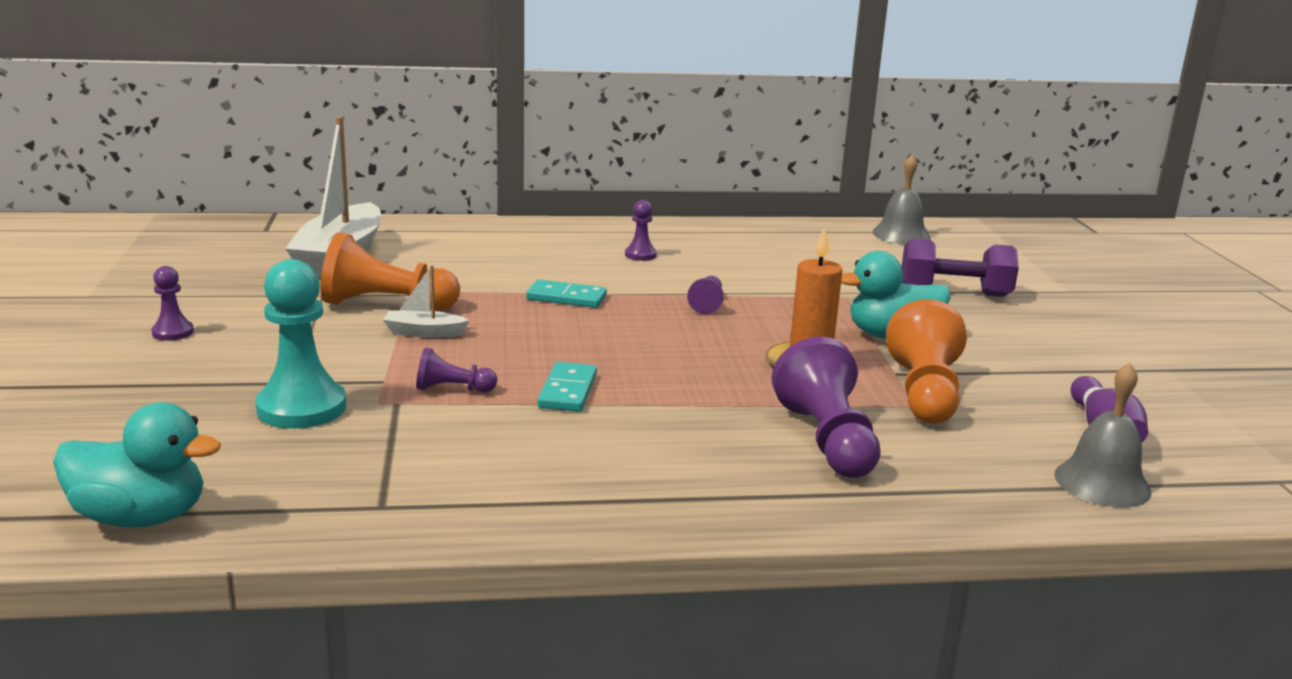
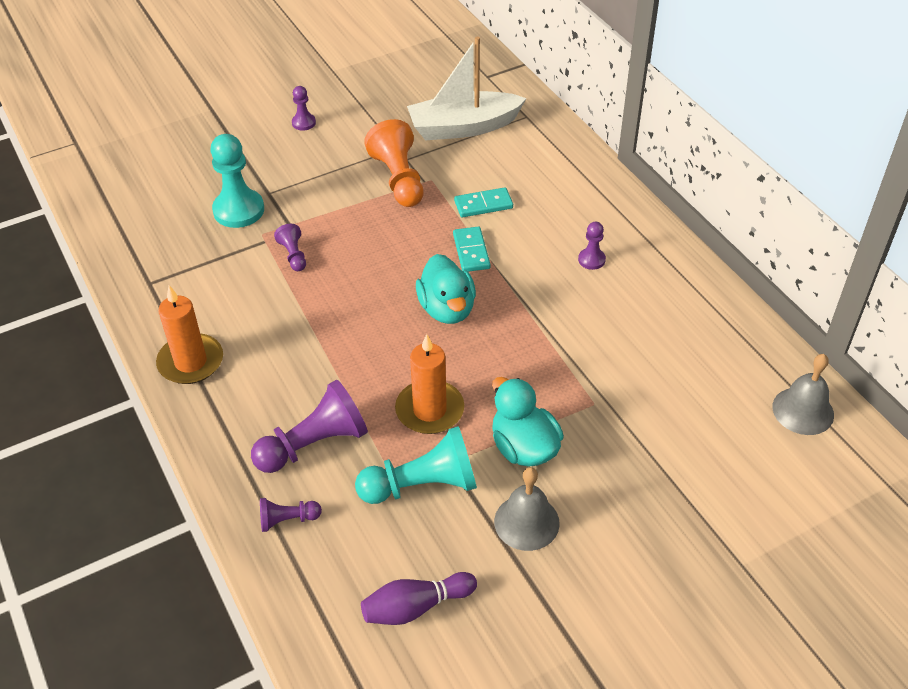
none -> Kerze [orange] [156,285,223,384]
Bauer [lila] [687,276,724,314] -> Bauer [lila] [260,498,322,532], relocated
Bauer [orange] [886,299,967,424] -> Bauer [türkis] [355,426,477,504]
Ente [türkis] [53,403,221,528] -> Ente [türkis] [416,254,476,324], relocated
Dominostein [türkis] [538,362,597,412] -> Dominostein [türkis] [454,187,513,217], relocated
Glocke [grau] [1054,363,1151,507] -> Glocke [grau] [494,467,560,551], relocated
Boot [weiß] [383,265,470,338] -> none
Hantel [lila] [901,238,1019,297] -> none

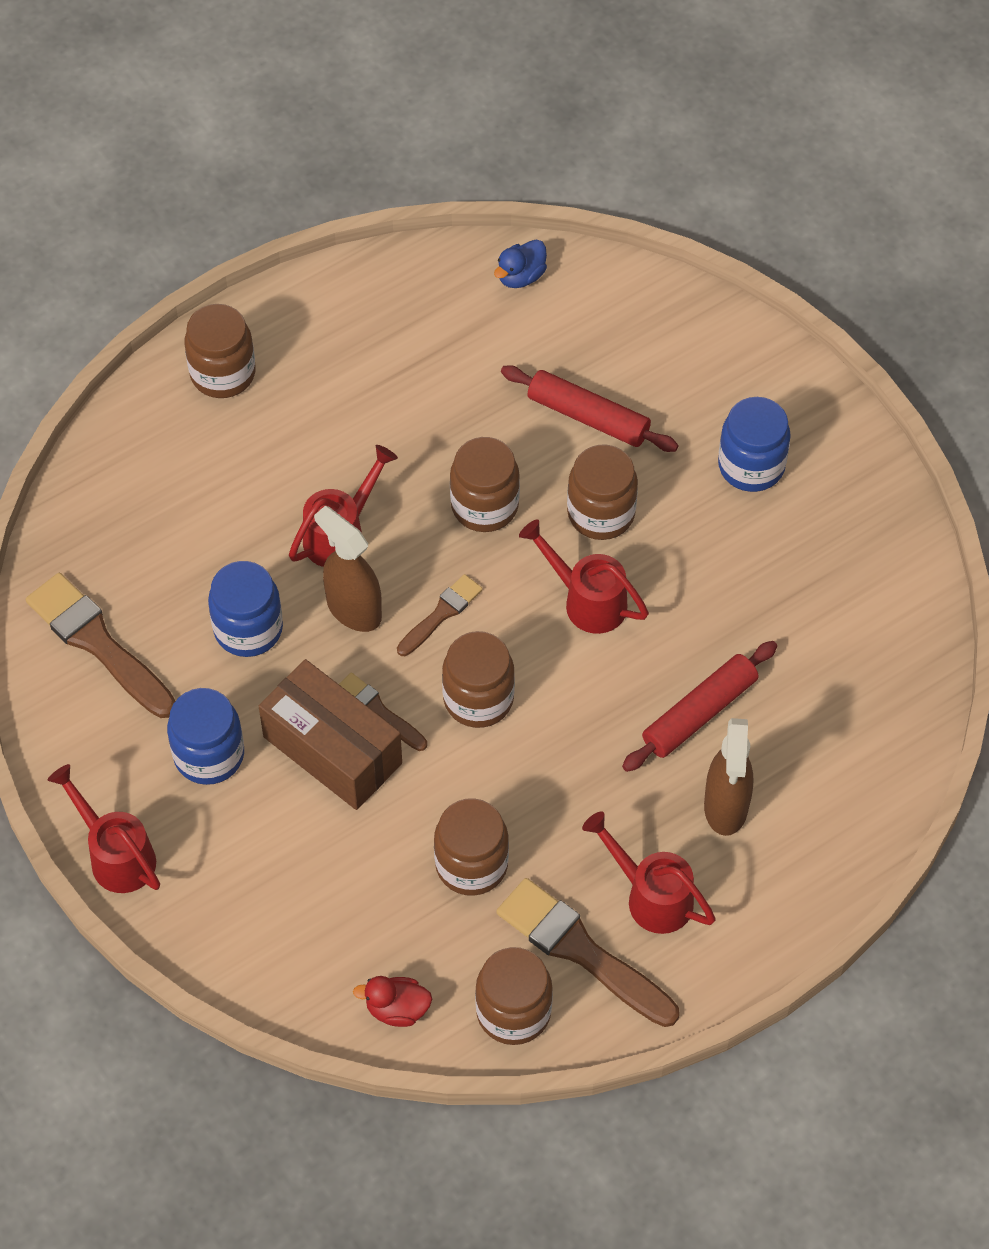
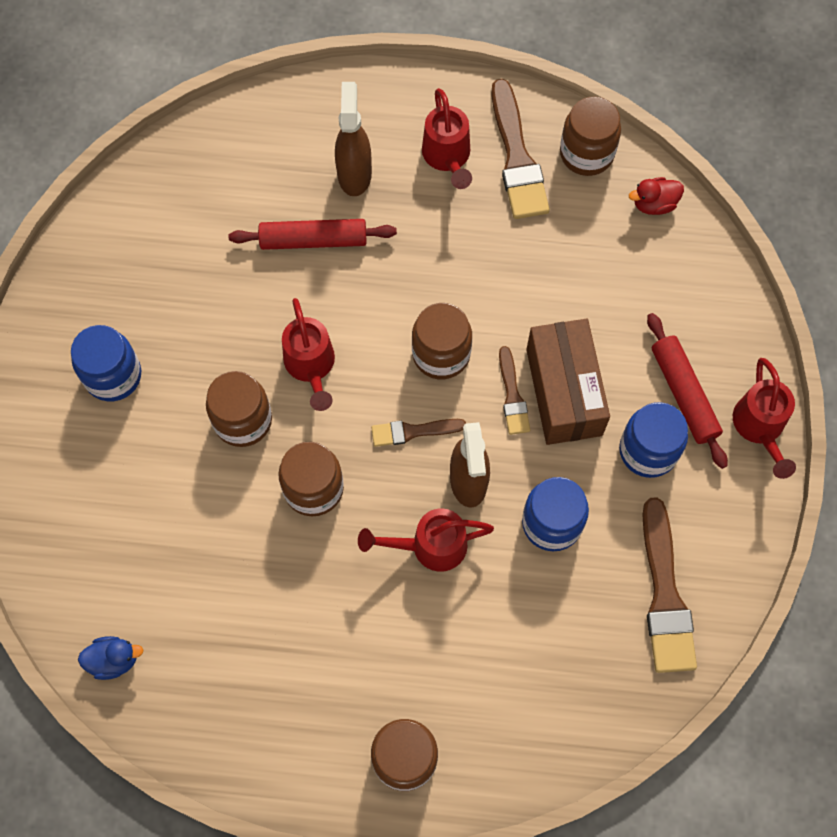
Sprühflasche [braun] [704,718,753,836] -> Sprühflasche [braun] [335,82,372,196], 45 degrees counterclockwise
Ente [rot] [353,976,432,1027] -> Ente [rot] [629,177,684,215], 120 degrees clockwise
Nudelholz [rot] [501,365,679,452] -> Nudelholz [rot] [647,313,728,469], relocated
Einmachglas [braun] [434,798,509,896] -> none

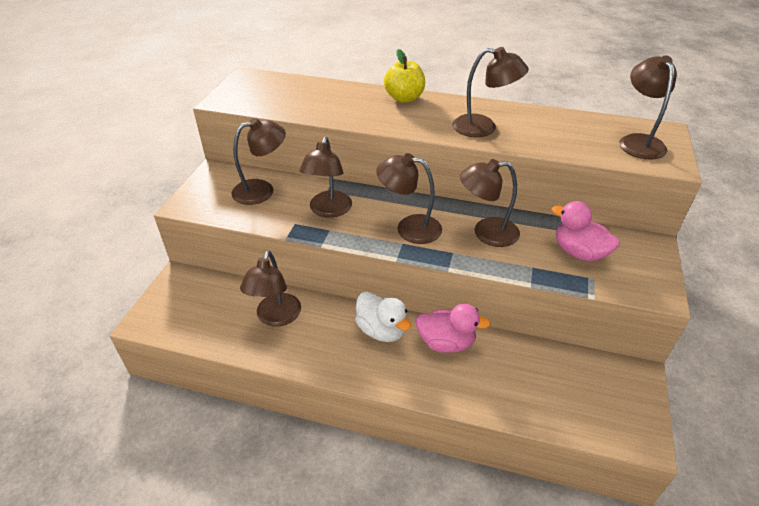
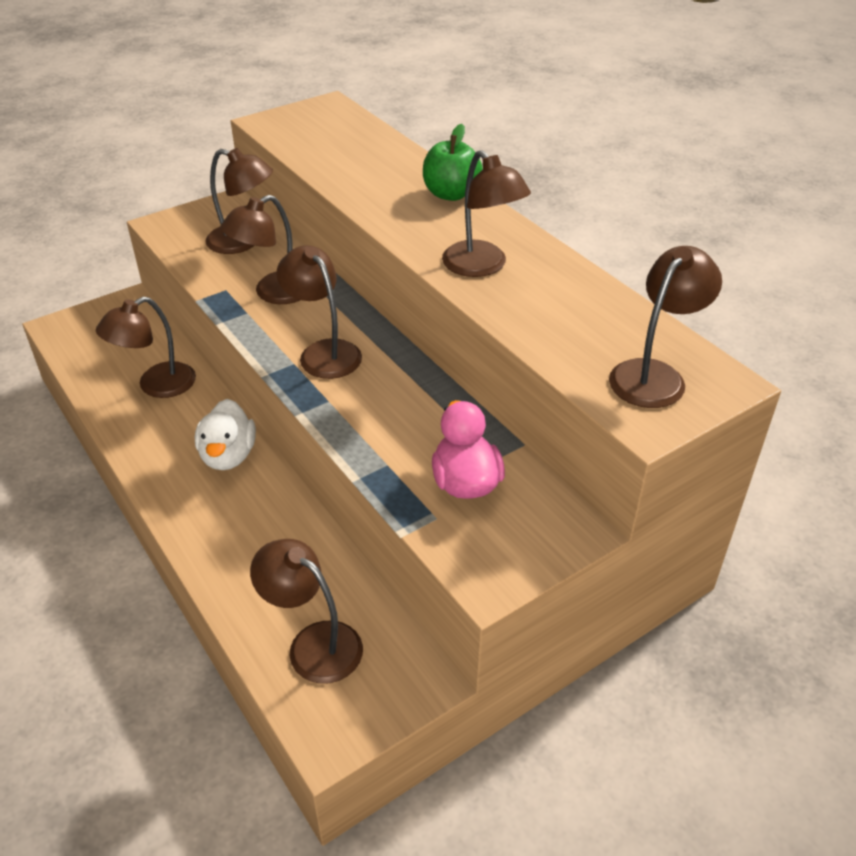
Lampe [braun] [460,159,520,247] -> Lampe [braun] [250,539,363,684], relocated
Apfel [gelb] [384,49,425,103] -> Apfel [grün] [423,124,483,201]
Ente [rosa] [416,304,491,353] -> none

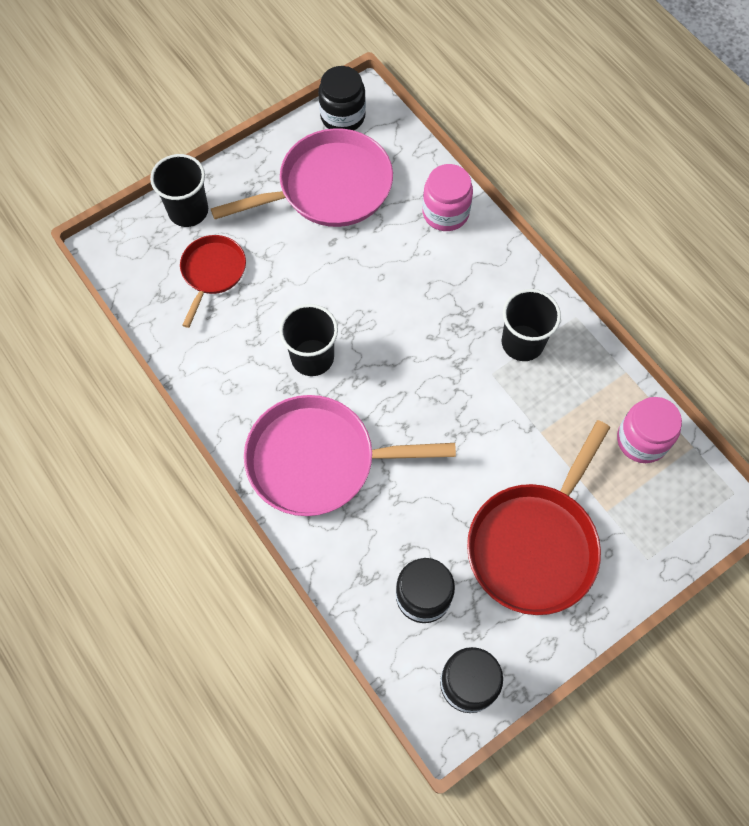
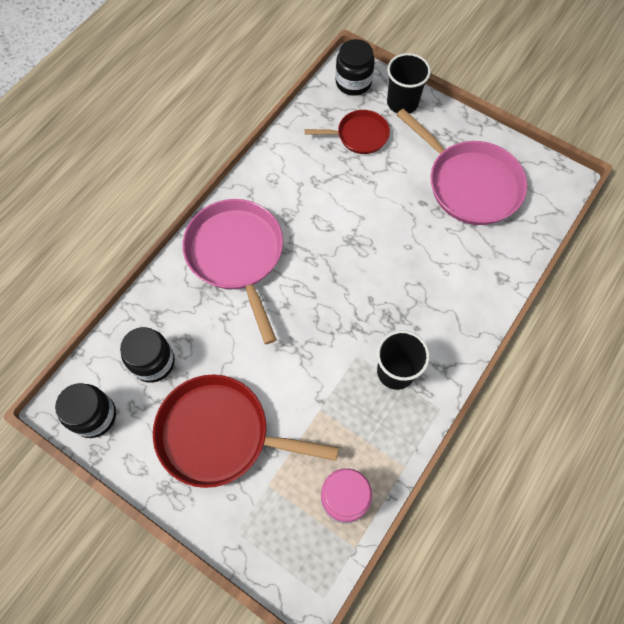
Einmachglas [schwarz] [318,66,366,130] -> Einmachglas [schwarz] [336,39,375,96], relocated
Becher [schwarz] [279,304,338,376] -> none
Einmachglas [rosa] [422,164,473,231] -> none

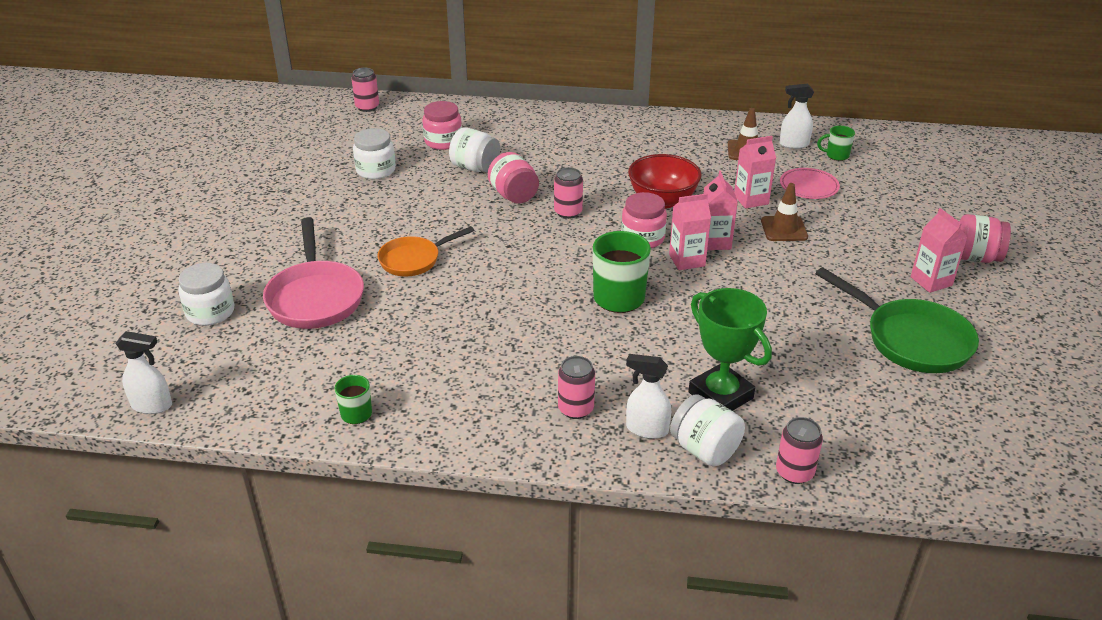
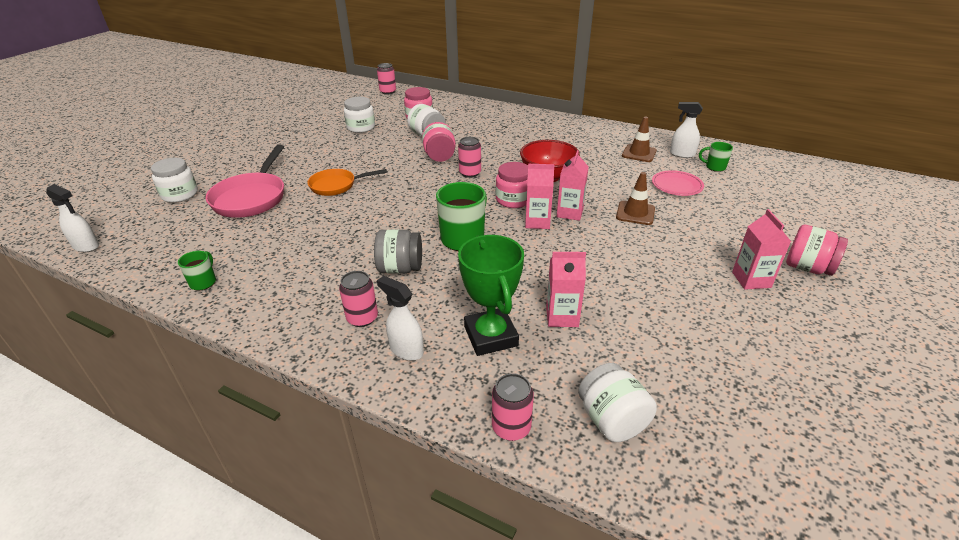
none -> Einmachglas [grau] [374,229,422,274]
Getränkekarton [rosa] [734,136,776,209] -> Getränkekarton [rosa] [546,252,586,327], relocated
Einmachglas [weiß] [670,394,745,467] -> Einmachglas [weiß] [578,363,657,442], relocated
Pfanne [grün] [816,267,979,373] -> none

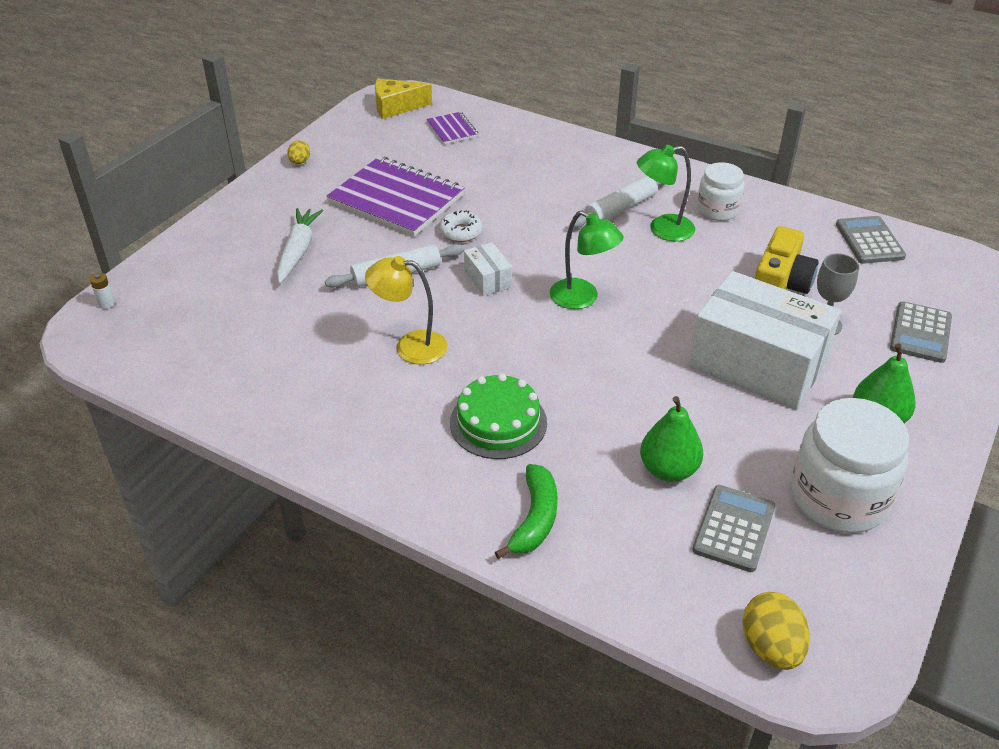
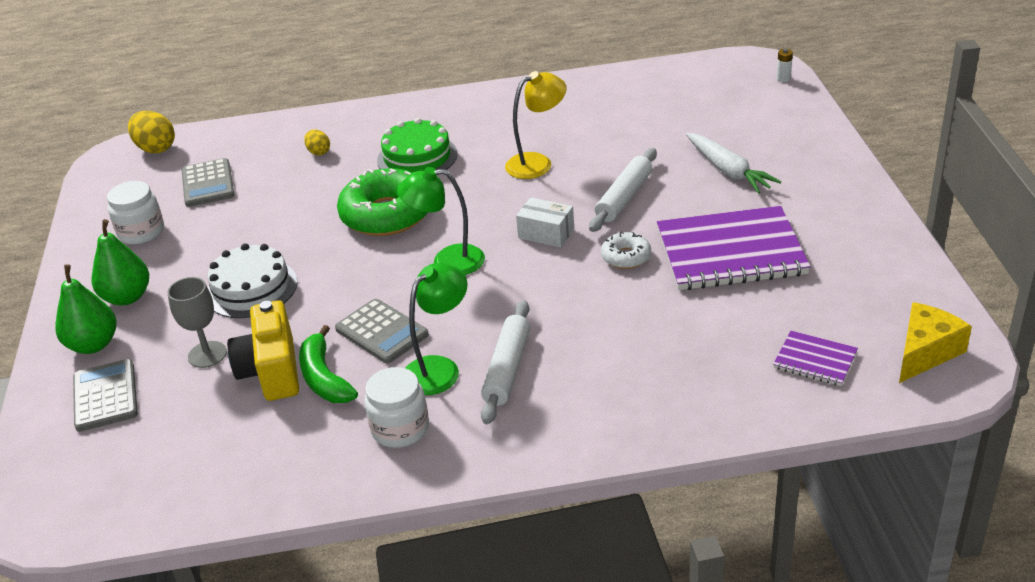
Birne [grün] [640,396,703,482] -> Birne [grün] [55,264,117,354], relocated
Einmachglas [weiß] [791,398,909,533] -> Einmachglas [weiß] [107,181,164,244], x0.59
Schachtel [weiß] [689,271,841,410] -> Kuchen [weiß] [208,243,297,318]
Banane [grün] [495,464,558,559] -> Banane [grün] [299,325,358,403], relocated
Ei [gelb] [287,140,310,164] -> Ei [gelb] [304,130,330,155], relocated
Taschenrechner [grau] [836,216,906,264] -> Taschenrechner [grau] [335,299,429,364], relocated
none -> Donut [grün] [337,168,428,236]

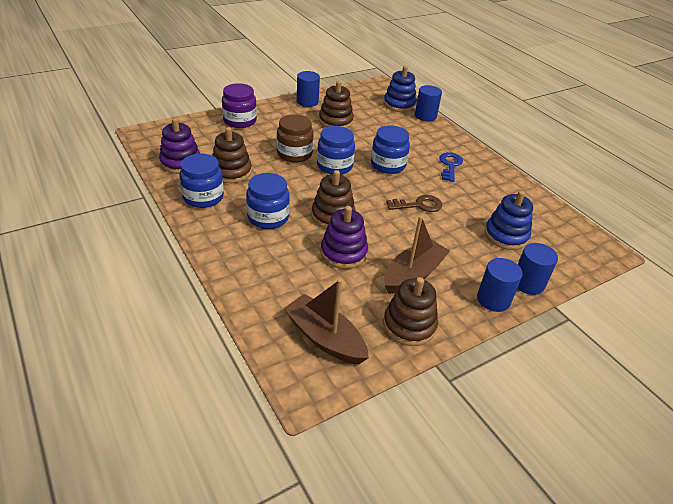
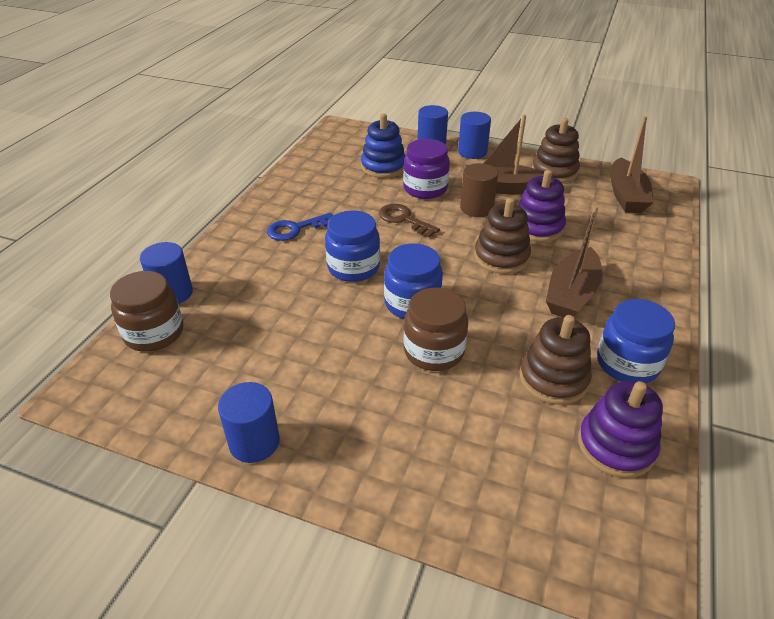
Stapelspielzeug [blau] [384,66,417,112] -> Einmachglas [braun] [110,271,183,352]
Einmachglas [lila] [222,83,257,128] -> Einmachglas [lila] [403,139,450,199], relocated
none -> Vollzylinder [braun] [460,163,498,217]
Einmachglas [blau] [246,173,290,229] -> Boot [braun] [546,205,602,317]
Stapelspielzeug [braun] [319,81,354,128] -> none

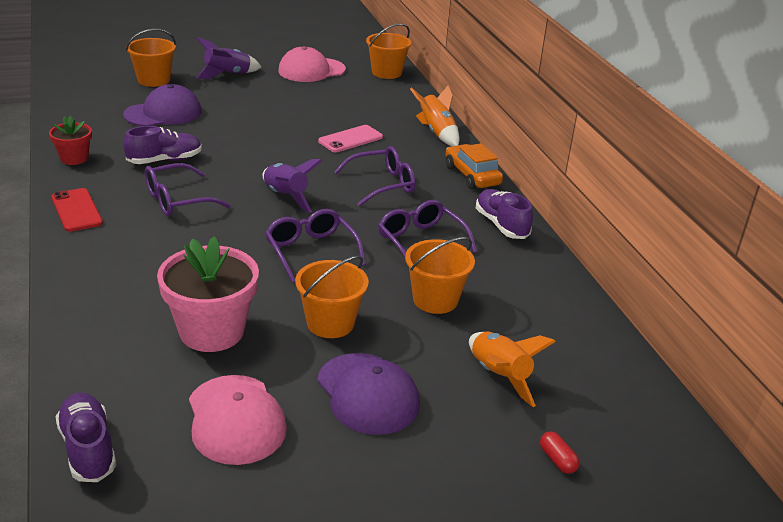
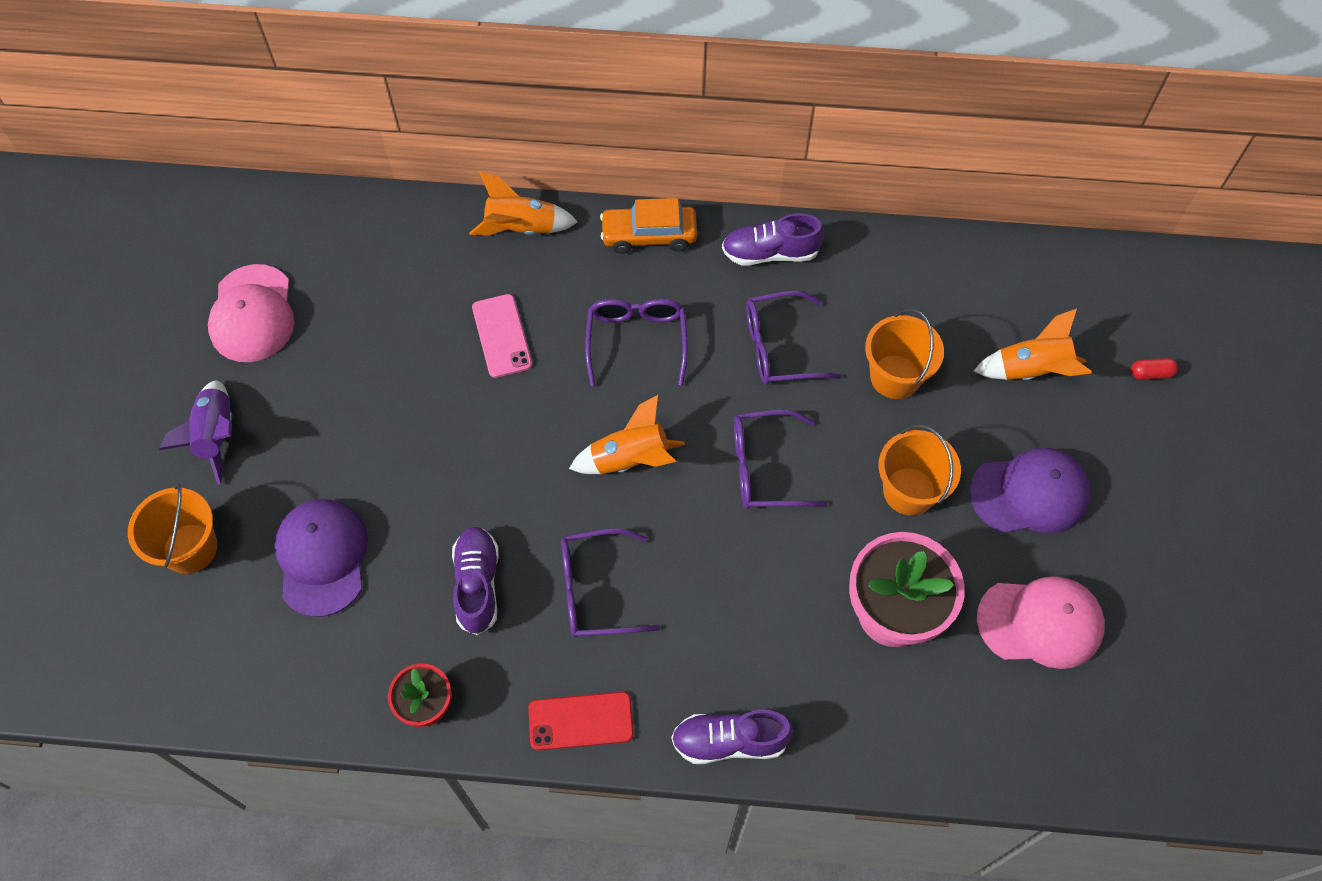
Brille [lila] [145,163,231,216] -> Brille [lila] [561,528,660,638], 90 degrees clockwise
Rakete [lila] [262,159,322,213] -> Rakete [orange] [569,395,685,474]
Schuh [lila] [55,392,116,482] -> Schuh [lila] [671,710,793,764], relocated
Eimer [orange] [366,23,412,79] -> none

